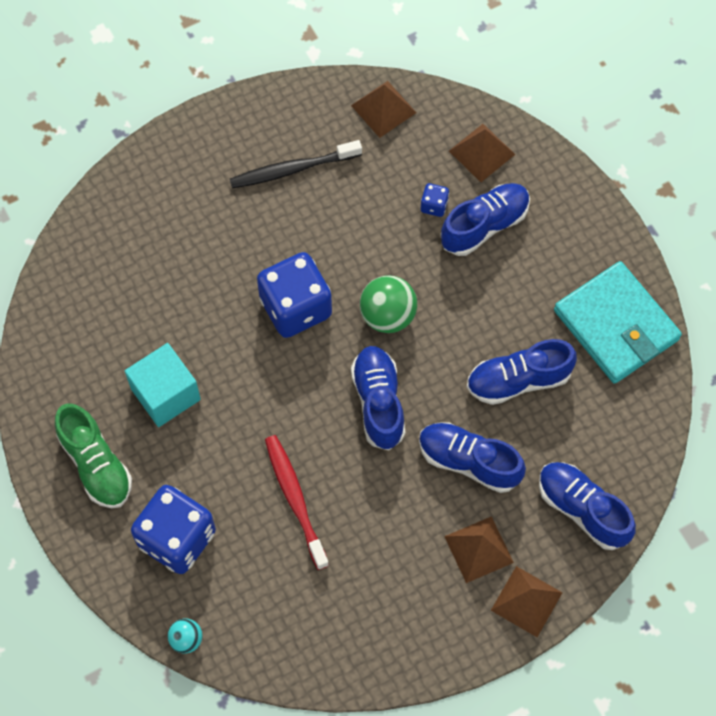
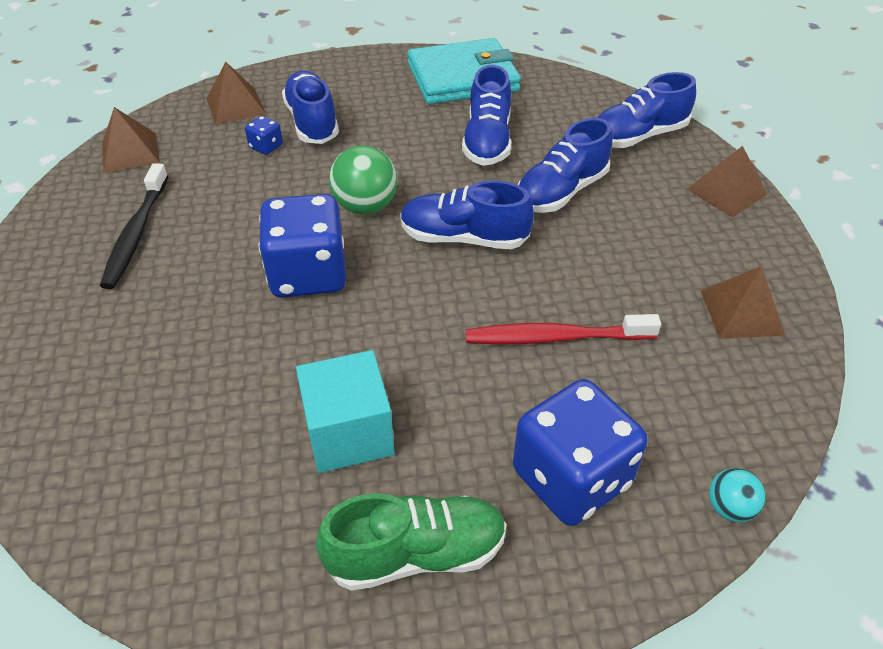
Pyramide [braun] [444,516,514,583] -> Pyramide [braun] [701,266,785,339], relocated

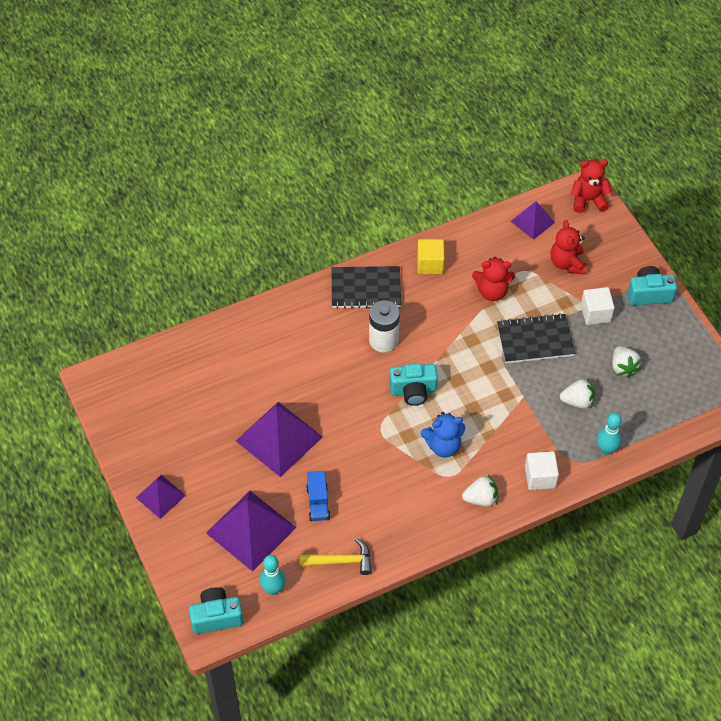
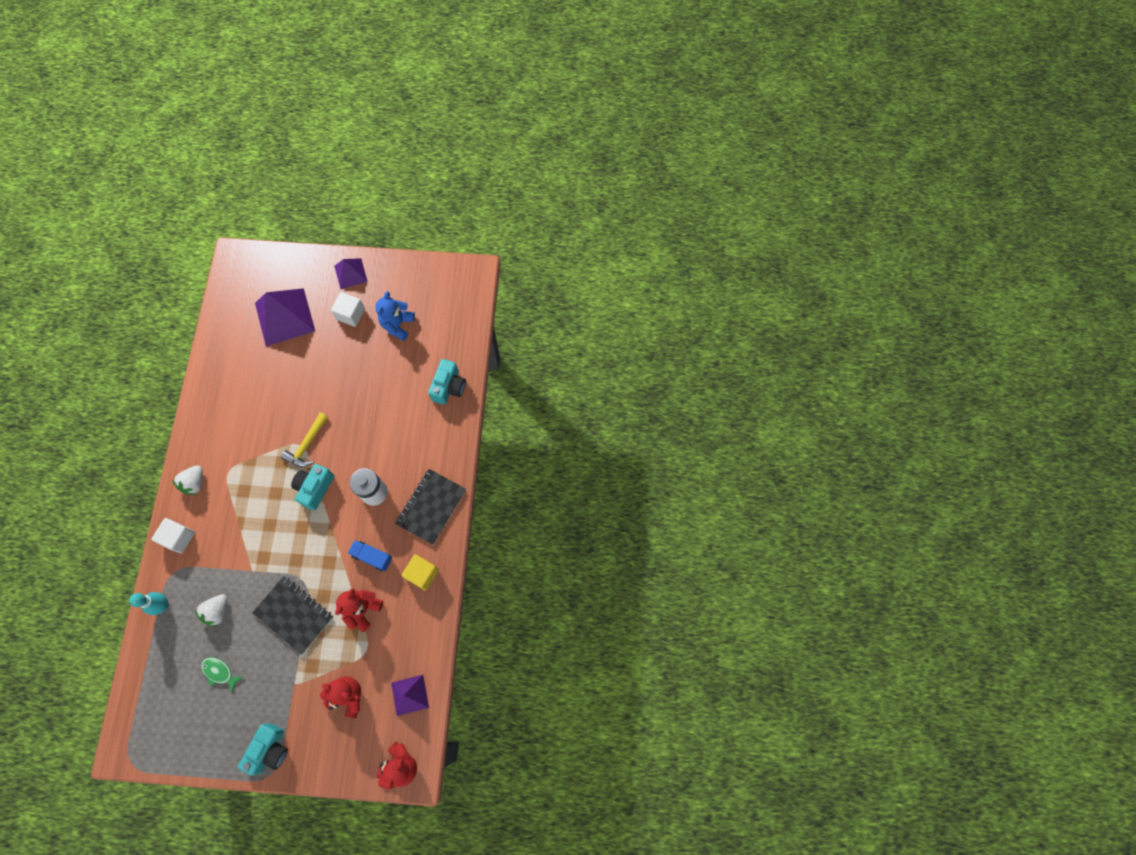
Erdbeere [weiß] [612,346,642,378] -> Fisch [grün] [201,657,243,693]
Notizbuch [schwarz] [497,313,575,363] -> Notizbuch [schwarz] [252,576,333,655], 75 degrees counterclockwise
Hammer [gelb] [299,538,372,575] -> Hammer [gelb] [281,412,328,467], relocated
Kubus [weiß] [581,287,615,325] -> Kubus [weiß] [331,292,365,327], relocated
Lastwagen [blau] [306,471,331,521] -> Lastwagen [blau] [348,540,392,571], relocated
Teddybär [blau] [421,412,465,457] -> Teddybär [blau] [375,291,415,341], relocated
Kamera [türkis] [189,587,243,634] -> Kamera [türkis] [428,359,466,405], relocated
Pyramide [lila] [236,402,323,477] -> none
Bowlingkegel [türkis] [260,555,286,595] -> none

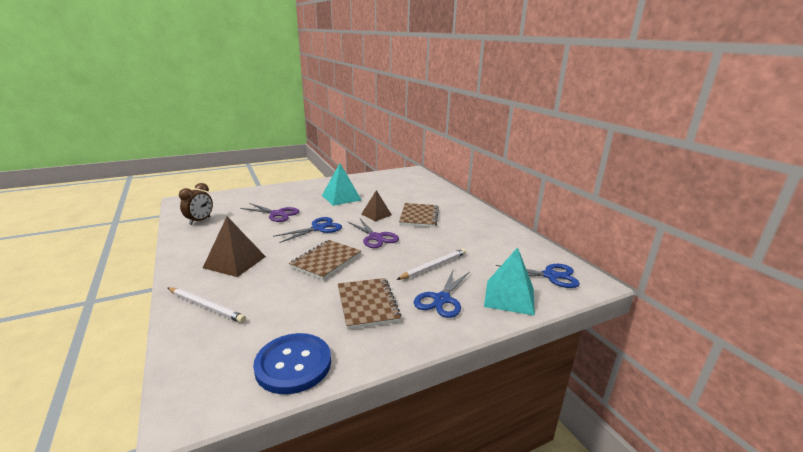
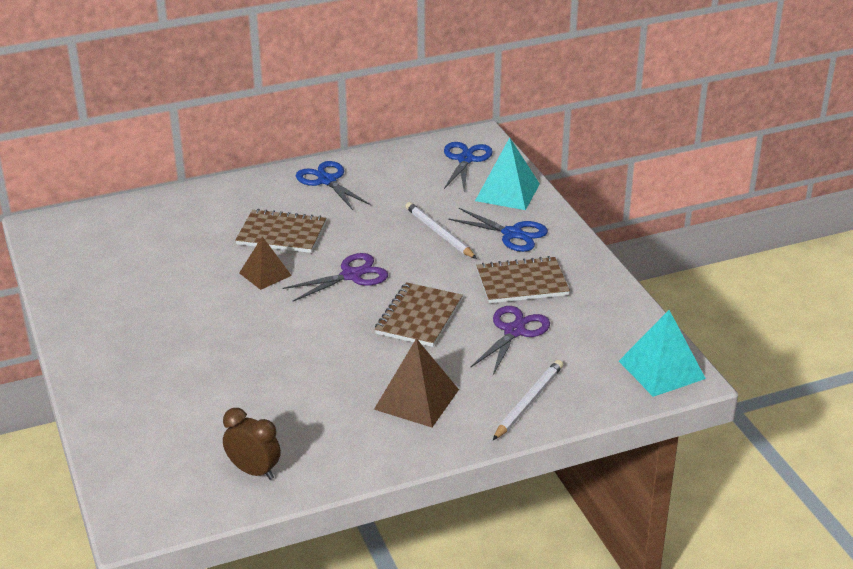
Schere [blau] [273,217,342,243] -> Schere [blau] [296,161,371,210], relocated
Notizbuch [braun] [289,240,361,280] -> Notizbuch [braun] [375,282,463,347], 75 degrees clockwise
Schere [lila] [240,203,299,222] -> Schere [lila] [471,306,550,375], relocated
Pyramide [türkis] [322,163,361,206] -> Pyramide [türkis] [619,310,706,397], relocated
Knopf [blau] [253,333,331,394] -> none

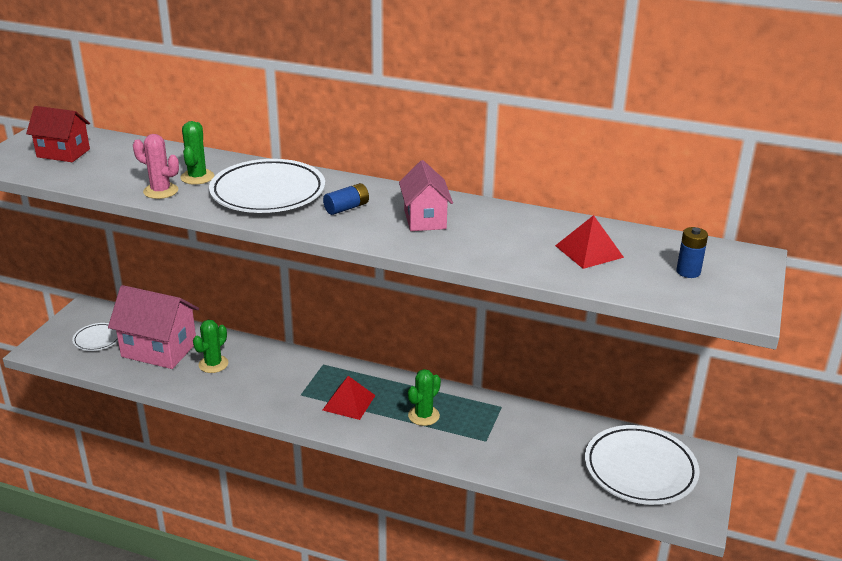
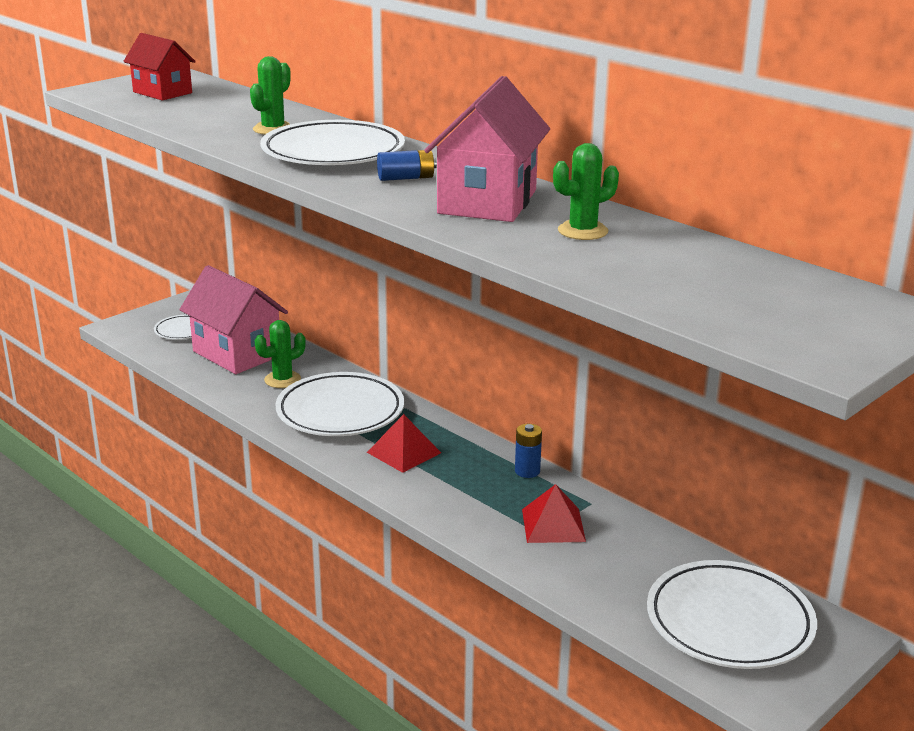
none -> Teller [weiß] [275,372,404,436]
Haus [rosa] [399,160,453,231] -> Haus [rosa] [424,76,550,222], x1.60
Batterie [blau] [676,227,708,278] -> Batterie [blau] [515,424,542,478], relocated
Pyramide [rot] [555,215,624,269] -> Pyramide [rot] [522,484,586,543], relocated
Kaktus [grün] [408,369,441,426] -> Kaktus [grün] [553,143,619,240], relocated
Kaktus [rosa] [133,134,179,199] -> none

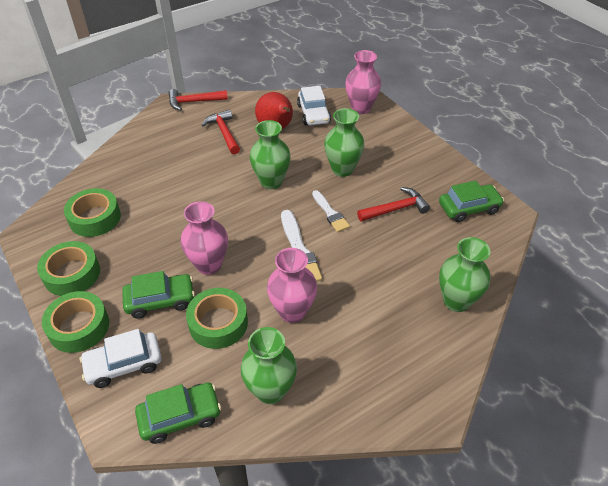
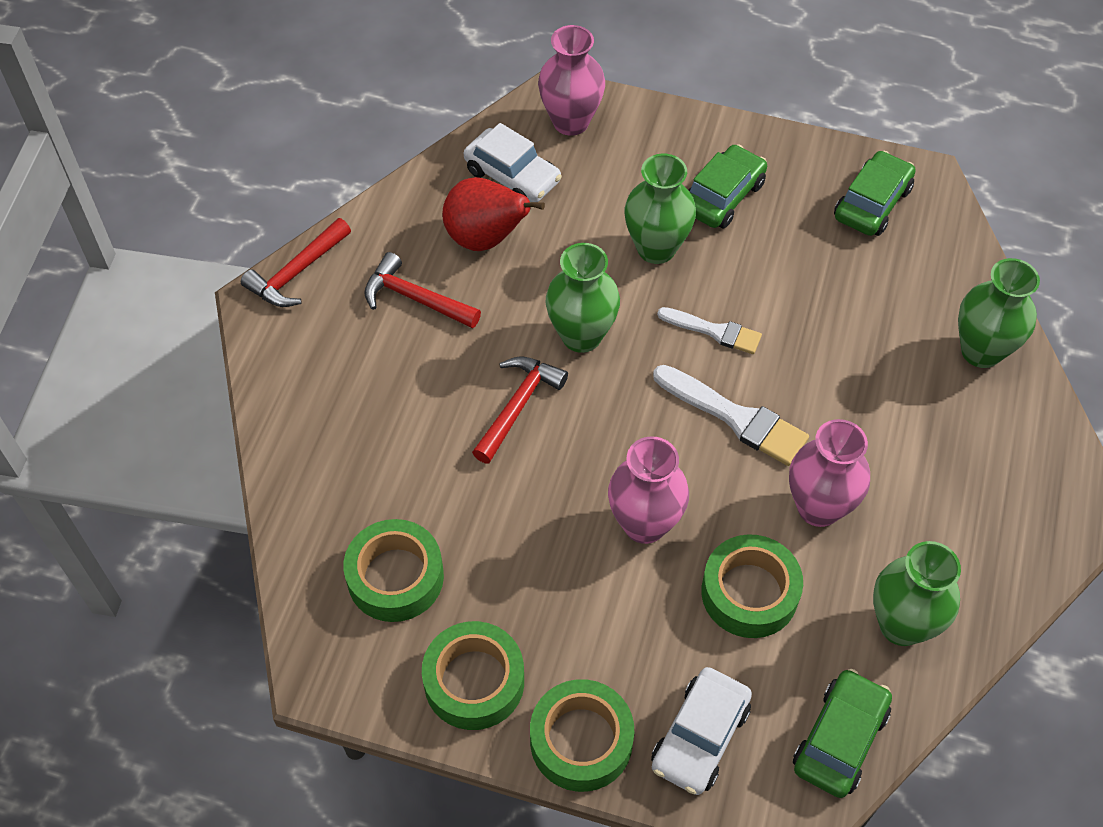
Hammer [rot] [357,187,430,222] -> Hammer [rot] [472,356,568,464], relocated
Auto [grün] [122,271,195,319] -> Auto [grün] [688,144,767,228], relocated

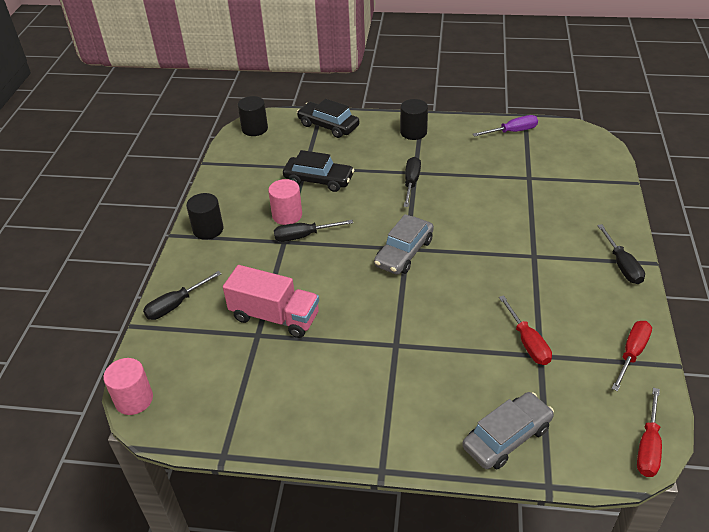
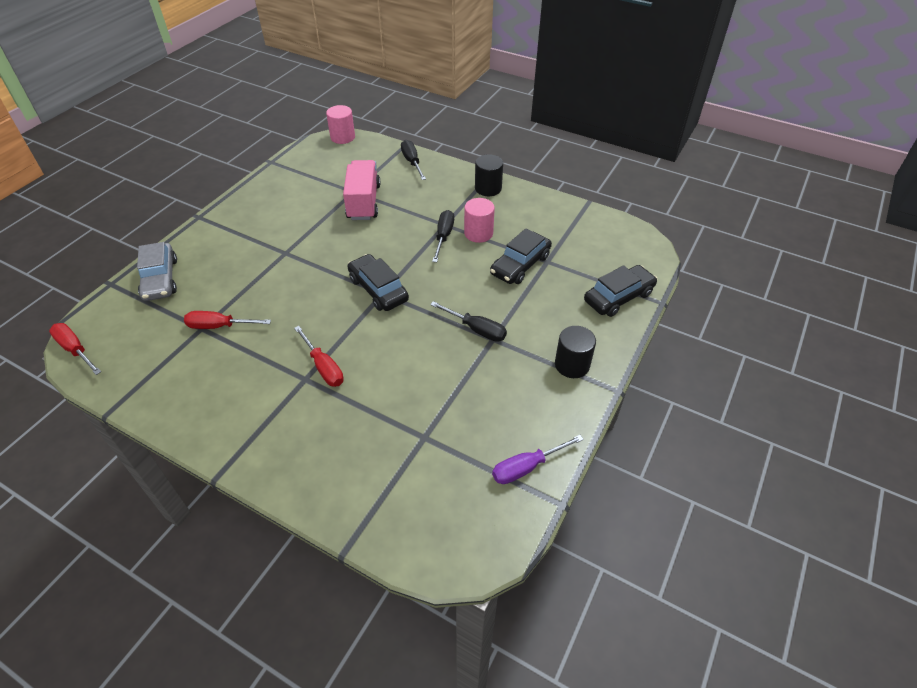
Schraubenzieher [rot] [612,321,652,391] -> Schraubenzieher [rot] [294,326,344,387], relocated
Lastwagen [rosa] [223,265,319,338] -> Lastwagen [rosa] [343,160,380,220], 135 degrees clockwise
Auto [grau] [374,214,434,275] -> Auto [schwarz] [347,254,409,311]
Schraubenzieher [lila] [473,115,538,137] -> Schraubenzieher [lila] [492,435,584,484], 60 degrees clockwise
Vollzylinder [schwarz] [238,96,268,136] -> none
Schraubenzieher [schwarz] [597,224,645,284] -> none

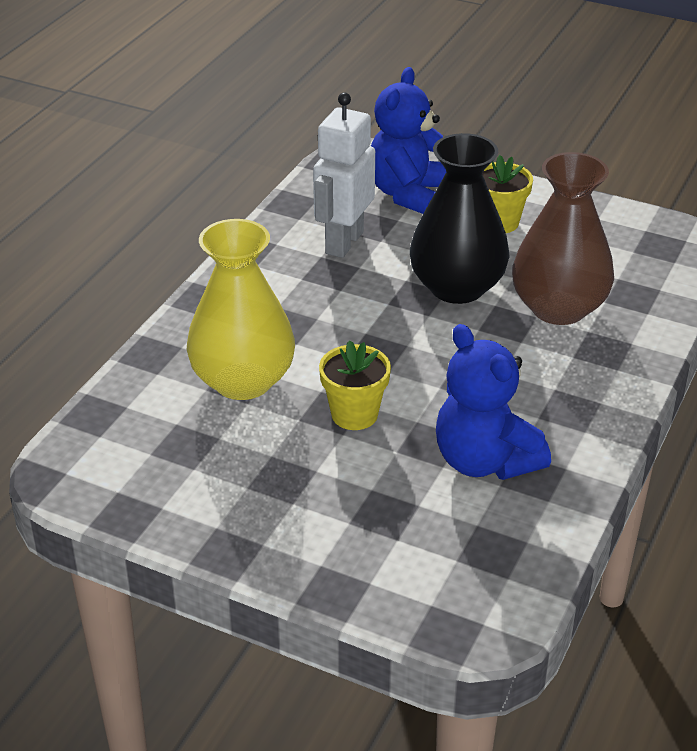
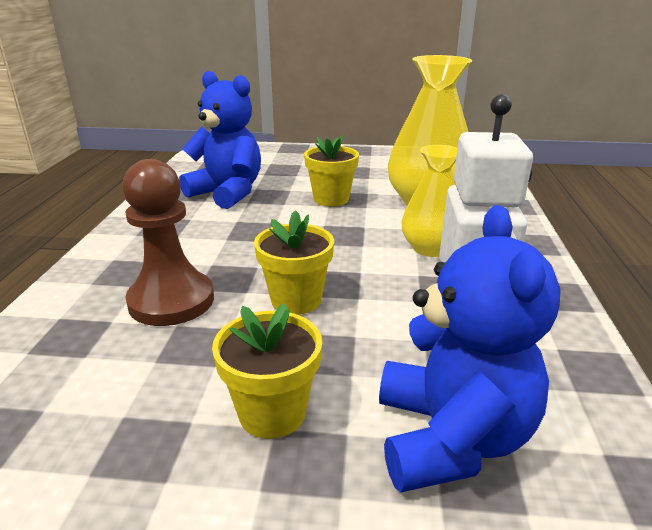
Vase [braun] [512,152,614,325] -> Bauer [braun] [122,159,214,326]
Vase [schwarz] [410,133,510,304] -> Blumentopf [gelb] [254,210,334,315]
none -> Vase [gelb] [401,145,457,257]

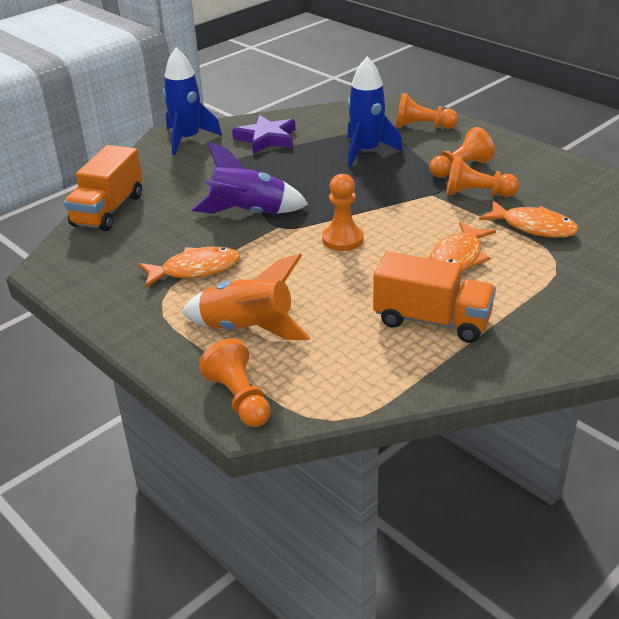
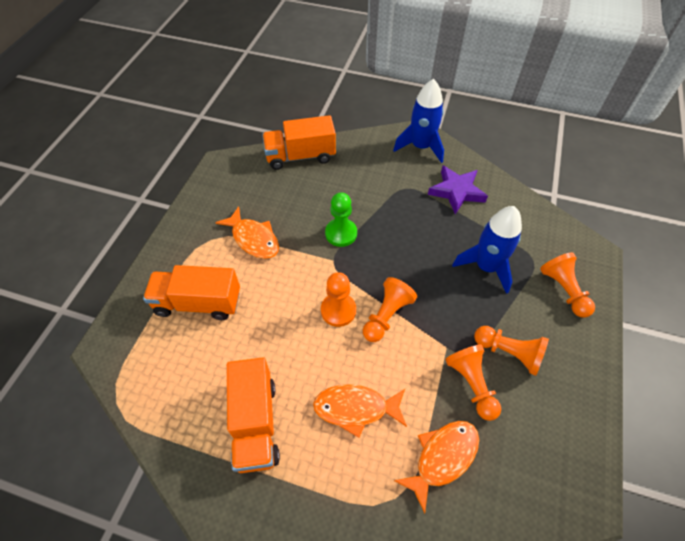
Rakete [orange] [181,254,310,340] -> Lastwagen [orange] [143,265,240,320]
Rakete [lila] [192,141,309,214] -> Bauer [grün] [325,192,357,247]
Bauer [orange] [199,338,271,427] -> Bauer [orange] [363,277,417,342], relocated
Fisch [orange] [479,201,578,238] -> Fisch [orange] [394,421,479,514], 135 degrees counterclockwise

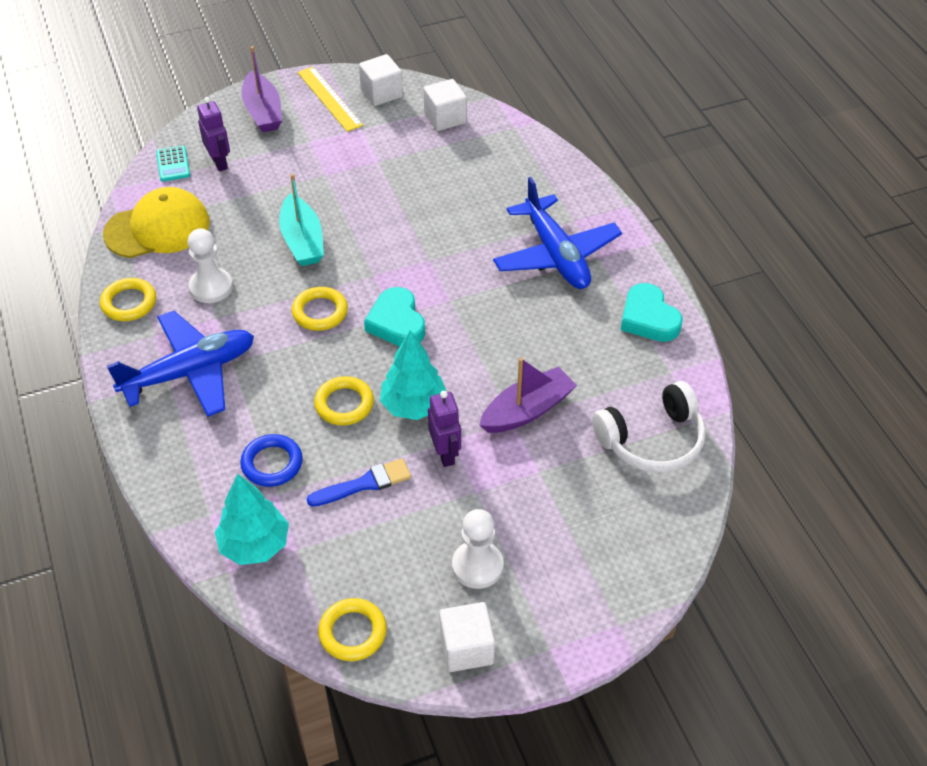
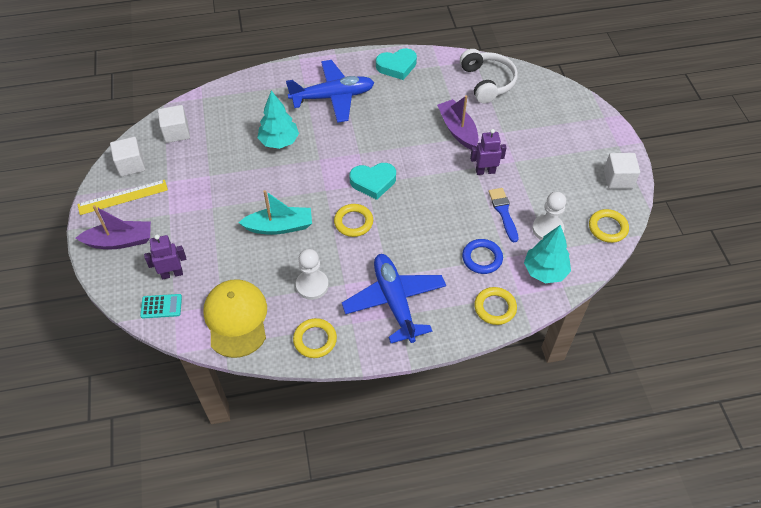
Baum [türkis] [380,330,447,420] -> Baum [türkis] [257,90,299,149], relocated
Ring [gelb] [314,376,374,426] -> Ring [gelb] [474,287,517,325], relocated
Bauer [weiß] [452,509,504,589] -> Bauer [weiß] [532,192,566,240], relocated

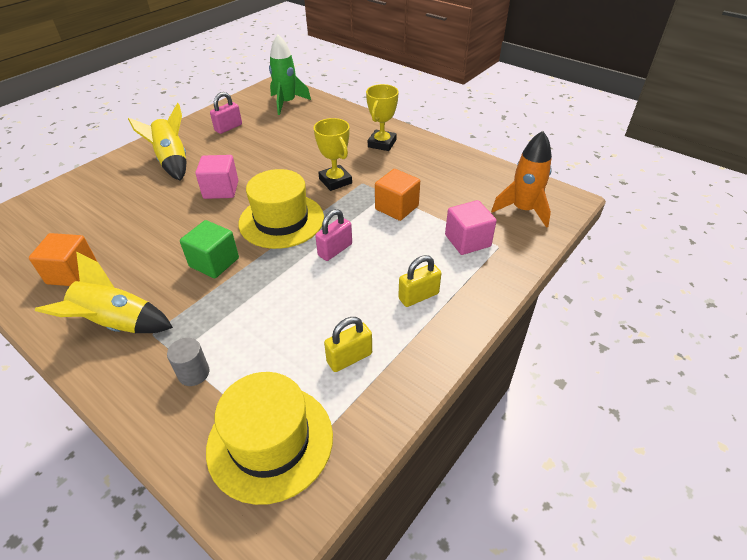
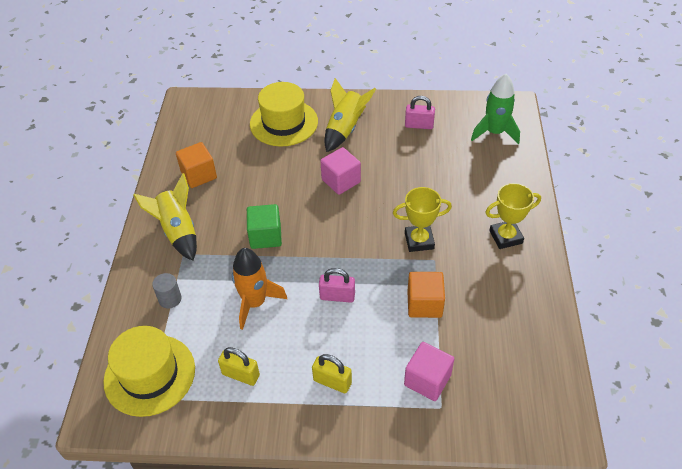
Rakete [orange] [491,131,552,228] -> Rakete [orange] [232,248,287,330], relocated
Hut [gelb] [238,169,324,249] -> Hut [gelb] [250,82,318,146], relocated
Pokal [gelb] [314,118,352,191] -> Pokal [gelb] [393,187,452,252], 60 degrees clockwise

